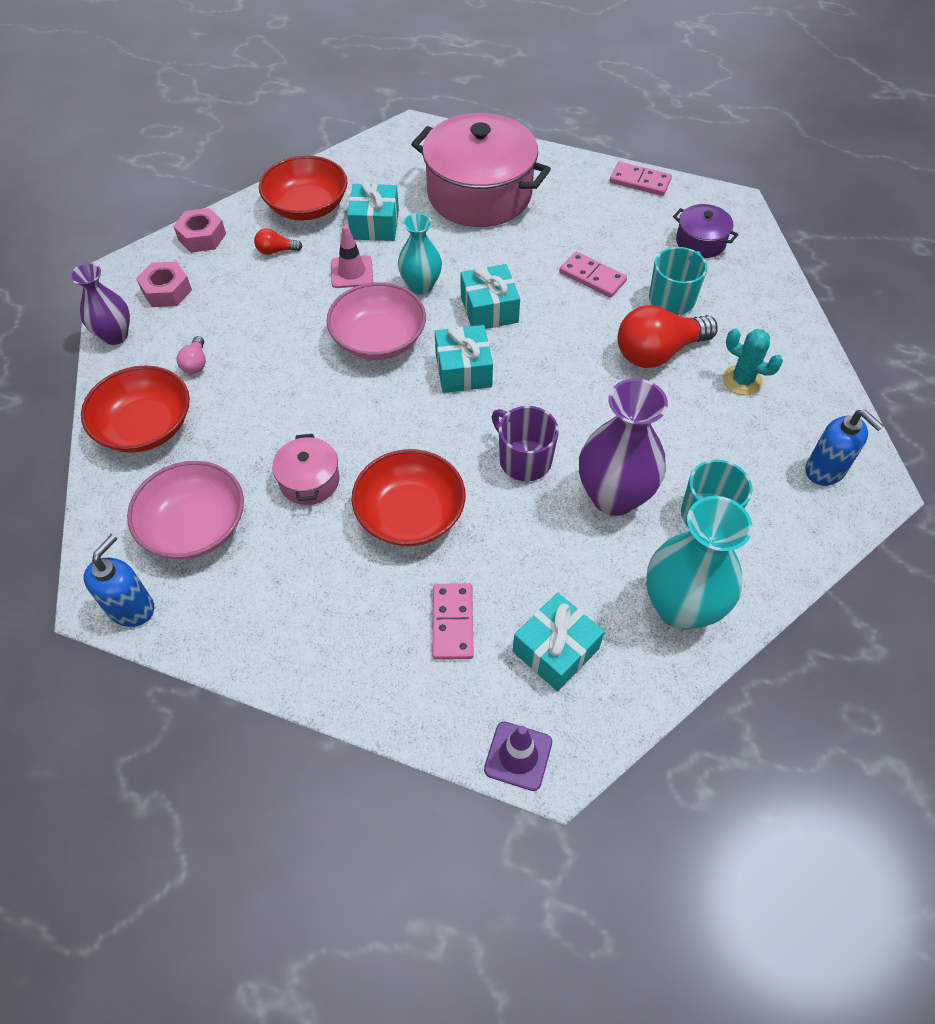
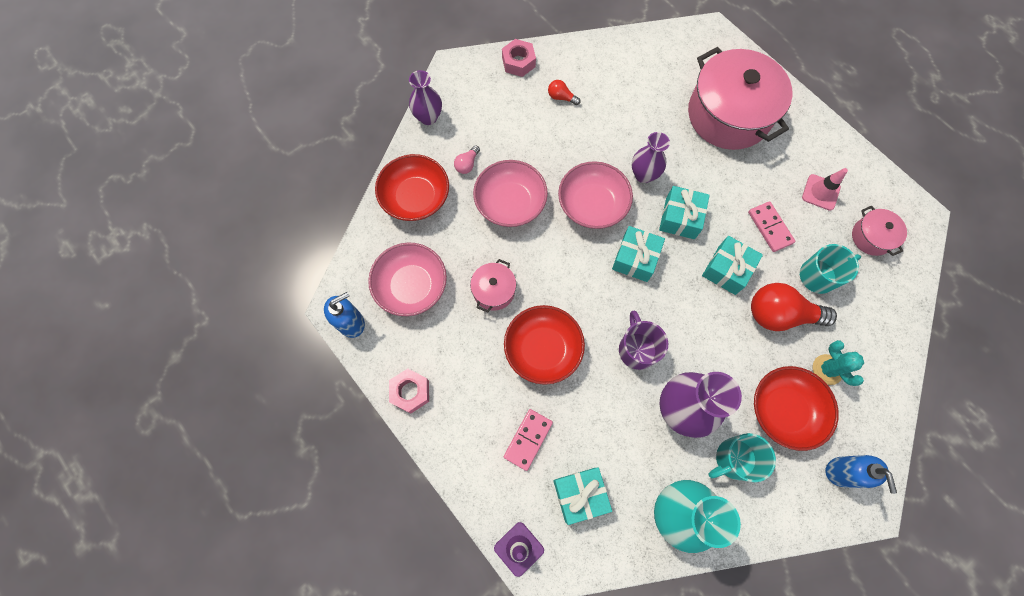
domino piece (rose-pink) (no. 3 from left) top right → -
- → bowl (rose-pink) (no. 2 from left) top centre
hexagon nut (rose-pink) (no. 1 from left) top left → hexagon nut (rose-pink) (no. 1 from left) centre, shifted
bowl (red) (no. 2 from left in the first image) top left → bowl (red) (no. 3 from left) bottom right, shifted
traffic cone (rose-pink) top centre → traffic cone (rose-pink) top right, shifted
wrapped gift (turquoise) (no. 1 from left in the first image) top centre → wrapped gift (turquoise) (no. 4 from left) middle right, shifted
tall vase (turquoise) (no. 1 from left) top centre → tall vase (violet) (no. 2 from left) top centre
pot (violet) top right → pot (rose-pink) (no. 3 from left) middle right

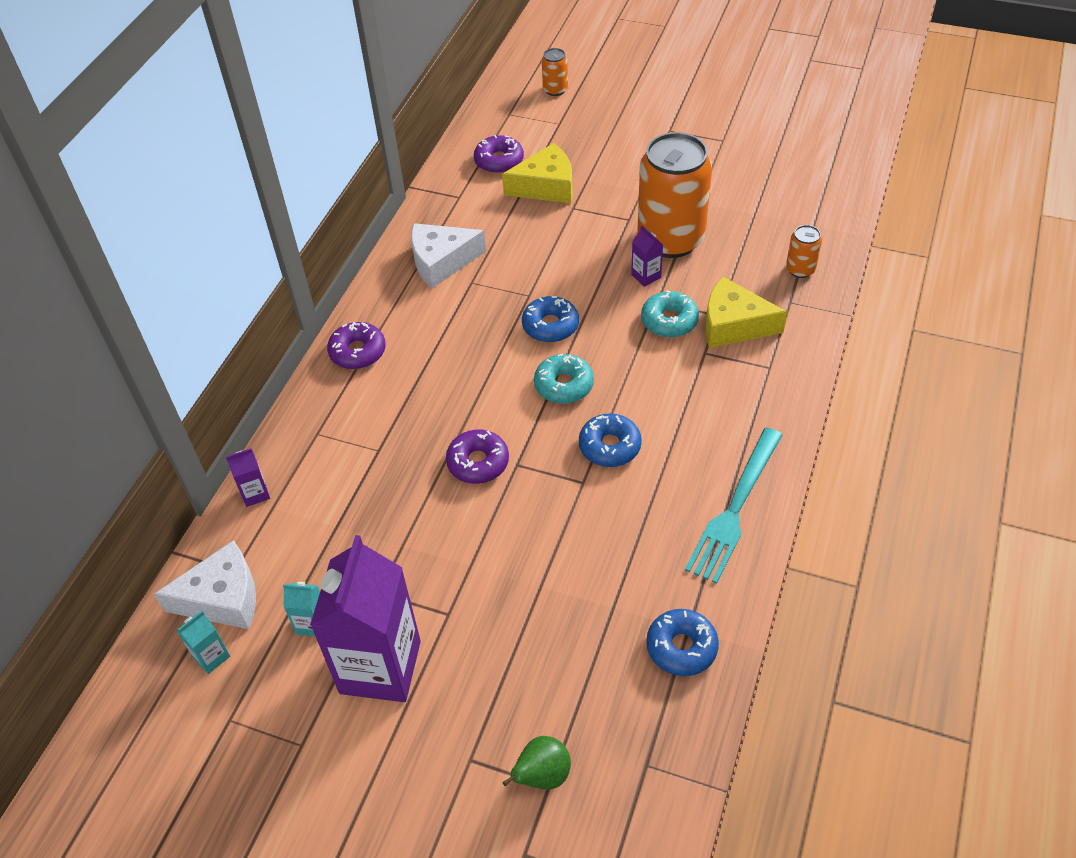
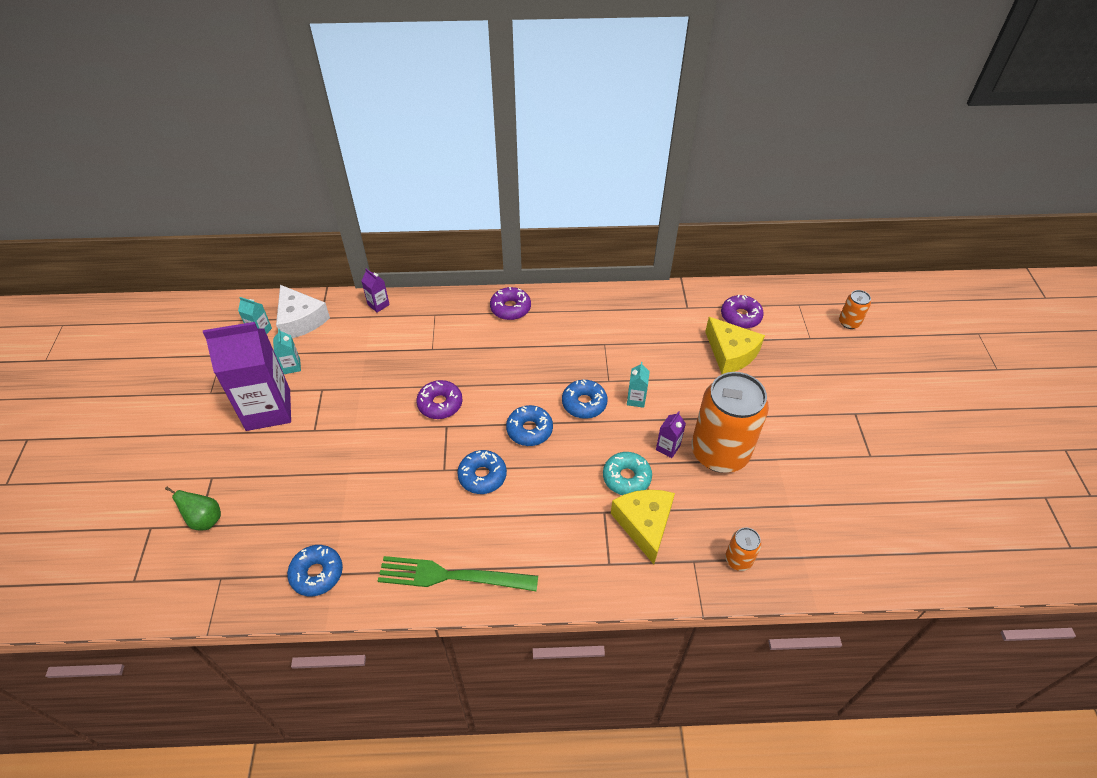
cheese wedge (white) (no. 2 from left) top centre → -
- → milk carton (turquoise) (no. 3 from left) centre
doughnut (turquoise) (no. 1 from left) centre → doughnut (blue) (no. 3 from left) centre
table fork (turquoise) middle right → table fork (leaf-green) bottom centre

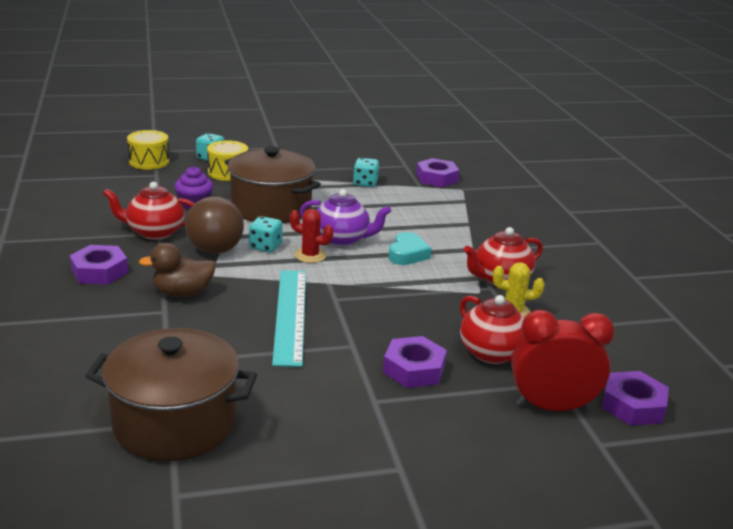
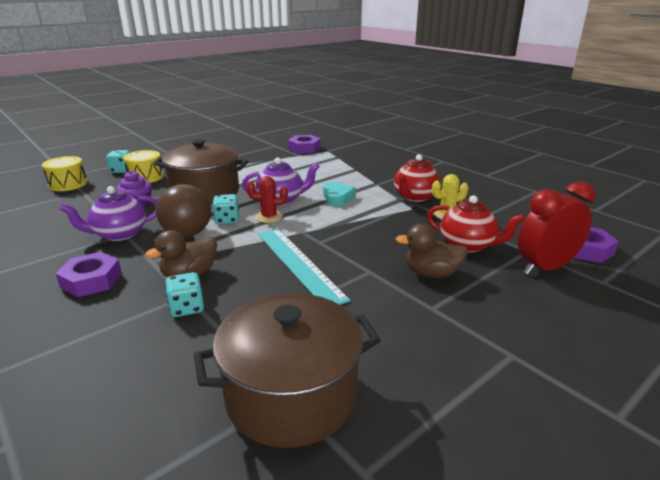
die (turquoise) (no. 3 from left in the first image) top centre → die (turquoise) (no. 2 from left) middle left, shifted
hexagon nut (violet) (no. 2 from left) bottom centre → rubber duck (dark brown) (no. 2 from left) centre
teapot (red) (no. 1 from left) middle left → teapot (violet) (no. 1 from left) middle left

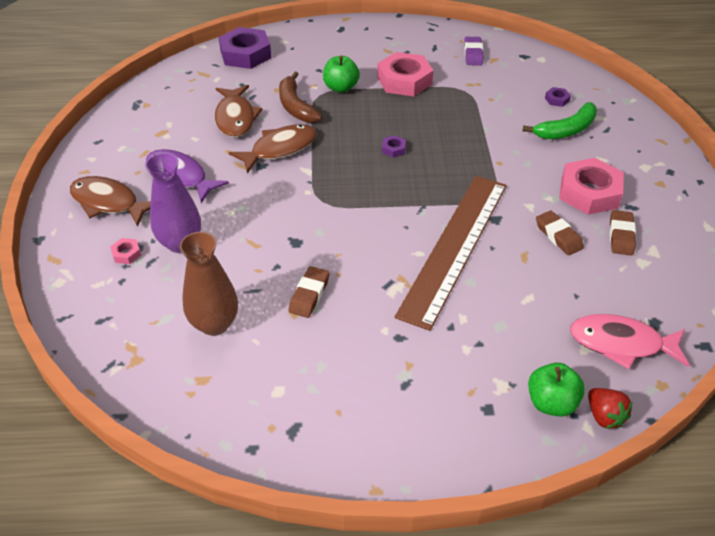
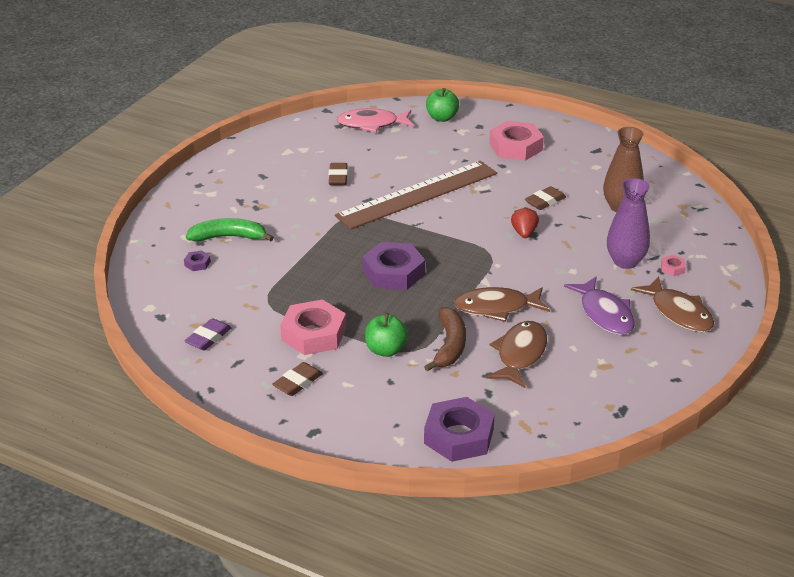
hexagon nut (rose-pink) (no. 3 from left in the first image) middle right → hexagon nut (rose-pink) (no. 2 from left) top centre, shifted
toy strawberry (red) bottom right → toy strawberry (red) centre, shifted
gum eraser (dark brown) (no. 3 from left in the first image) middle right → gum eraser (dark brown) (no. 1 from left) centre, shifted
fish (rose-pink) middle right → fish (rose-pink) top centre, 135 degrees clockwise
hexagon nut (violet) (no. 2 from left) top centre → hexagon nut (violet) (no. 2 from left) centre, x2.36

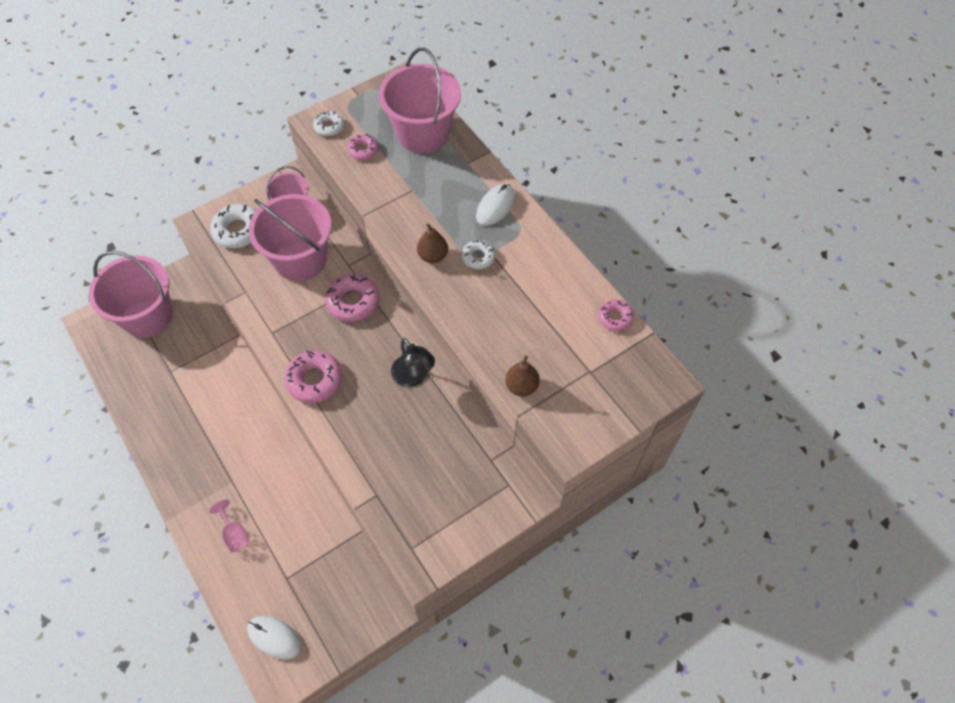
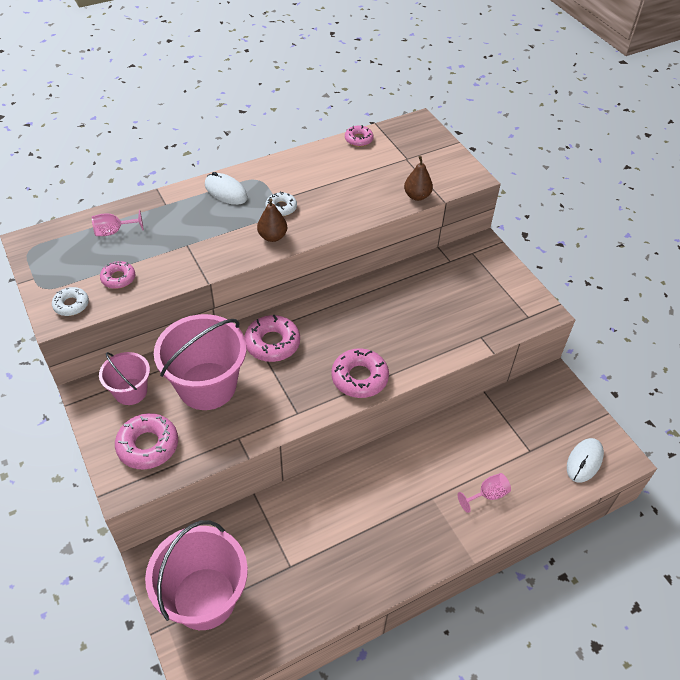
desk lamp (ebony) centre → -
pail (rose-pink) (no. 4 from left) top centre → chalice (rose-pink) (no. 1 from left) top left
doughnut (white) (no. 1 from left) top left → doughnut (rose-pink) (no. 2 from left) middle left

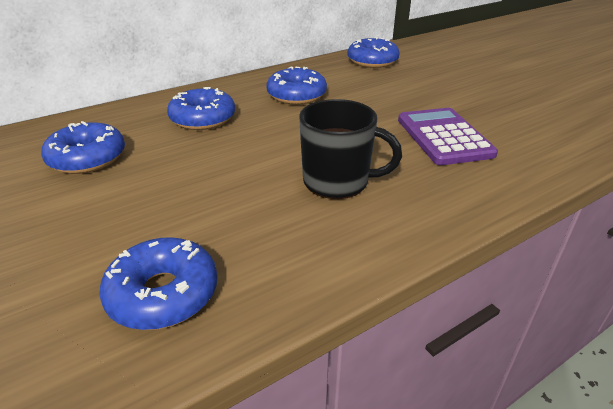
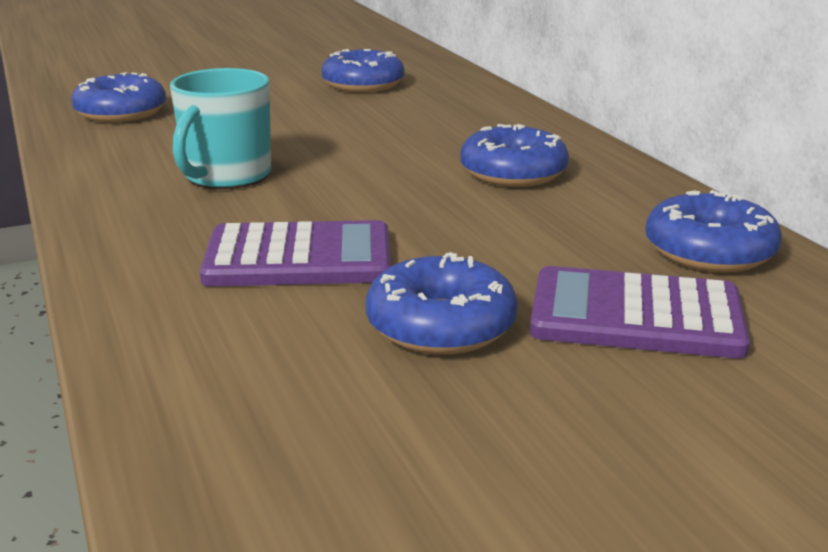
- → calculator (violet) (no. 2 from left) middle right
doughnut (blue) (no. 3 from left) top left → doughnut (blue) (no. 3 from left) centre, shifted
tea mug (ebony) centre → tea mug (turquoise) top left

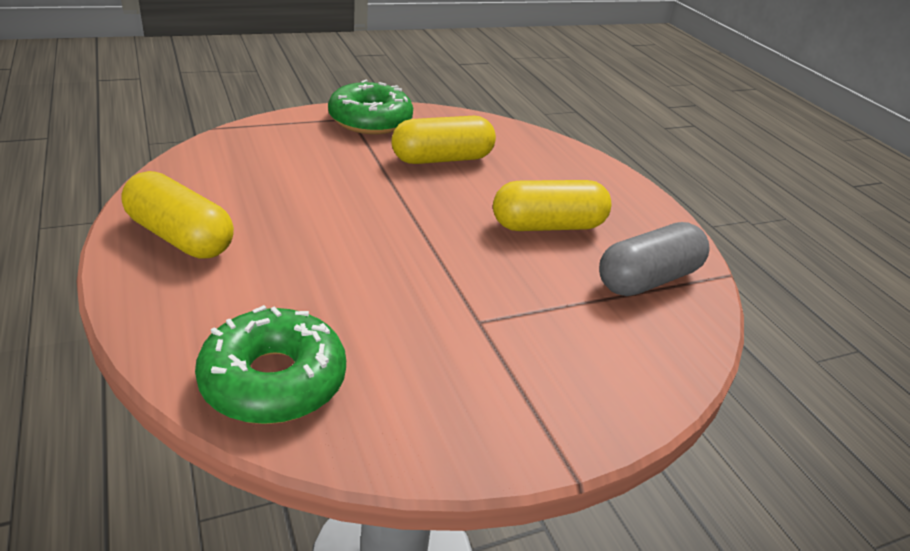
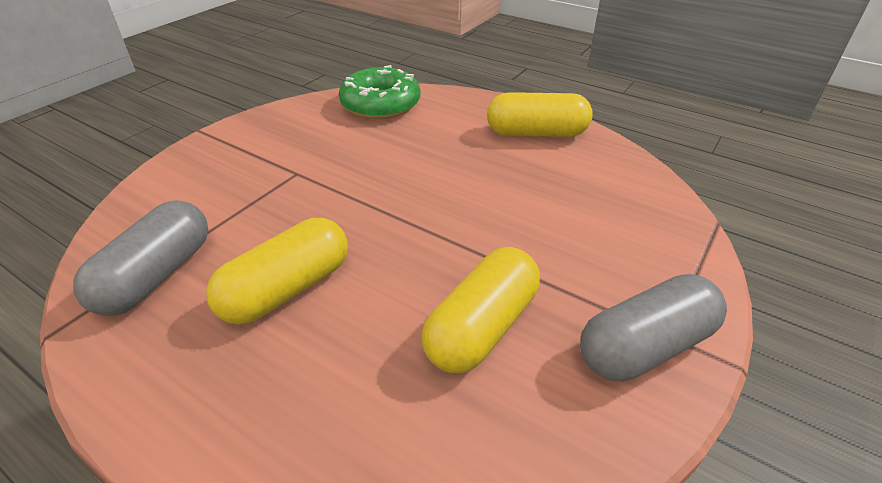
doughnut (leaf-green) (no. 2 from left) top centre → capsule (gray) (no. 2 from left) bottom right

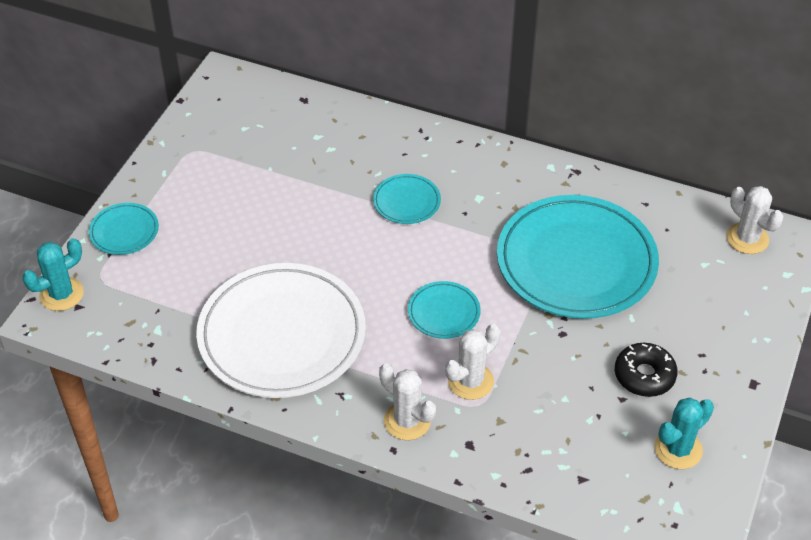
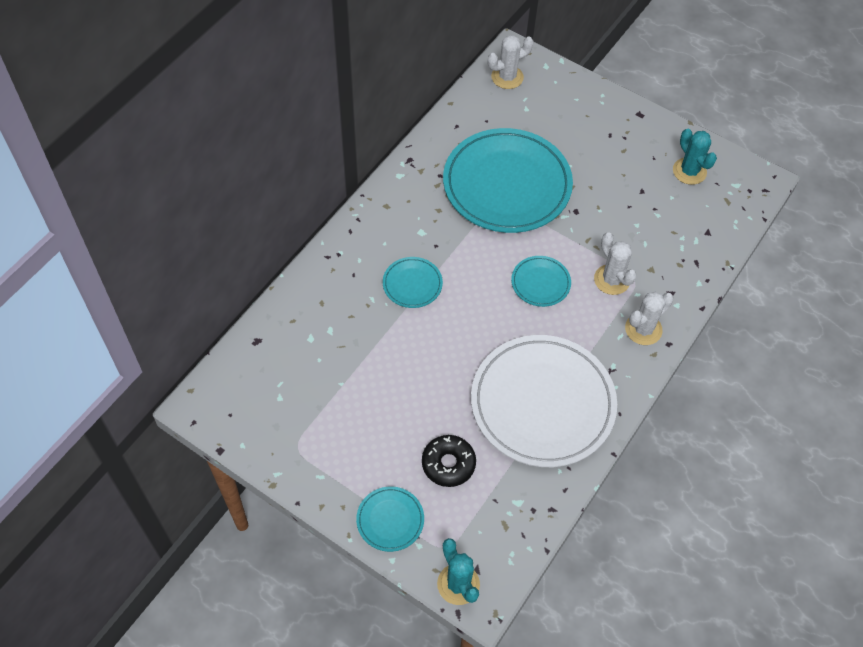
doughnut (ebony) bottom right → doughnut (ebony) bottom centre, shifted

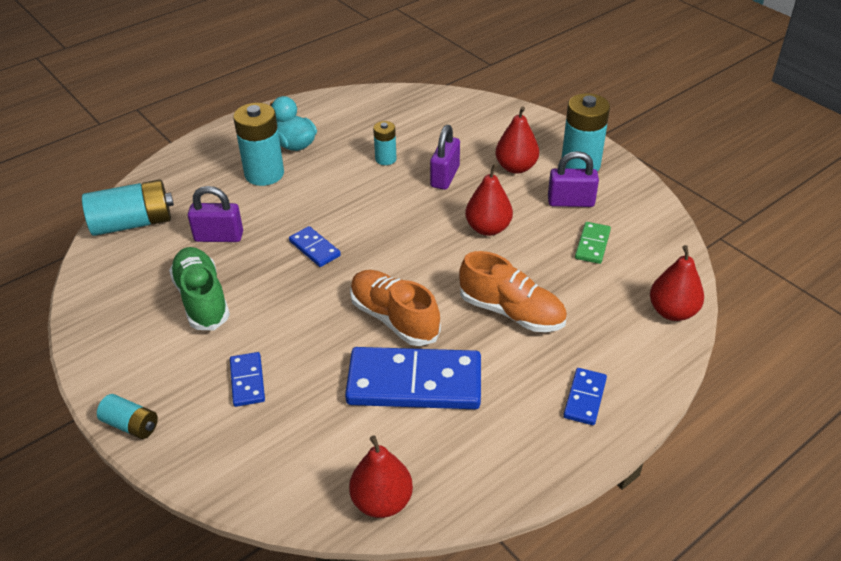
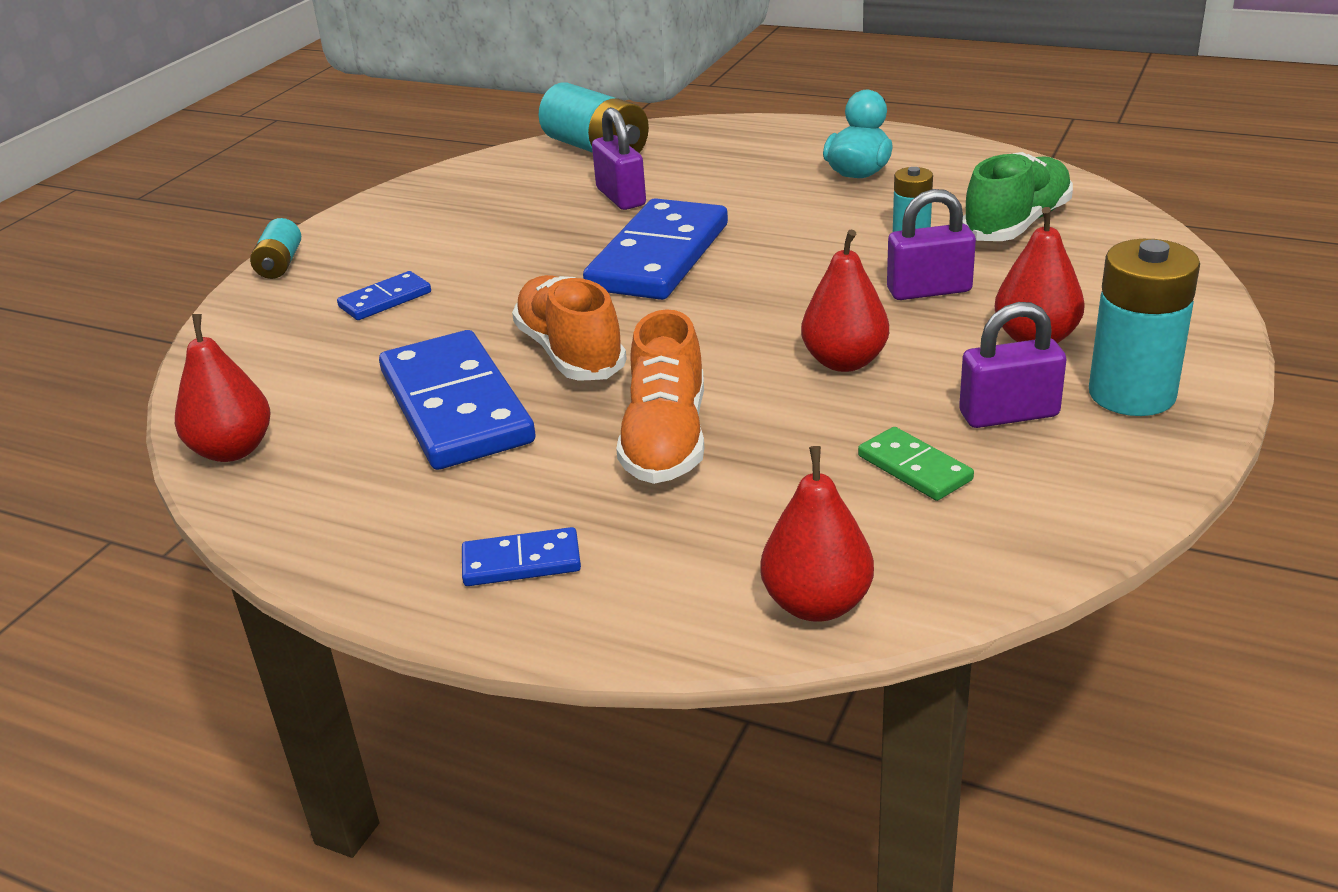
power cell (turquoise) (no. 3 from left) top left → -
lace-up shoe (leaf-green) middle left → lace-up shoe (leaf-green) top right, shifted
lace-up shoe (bright orange) (no. 1 from left) centre, 45 degrees counterclockwise
small lock (violet) (no. 3 from left) top right → small lock (violet) (no. 3 from left) middle right, 75 degrees counterclockwise
domino piece (leaf-green) middle right, 60 degrees clockwise
domino piece (blue) (no. 2 from left in the first image) centre → domino piece (blue) (no. 4 from left) top centre, x2.13

